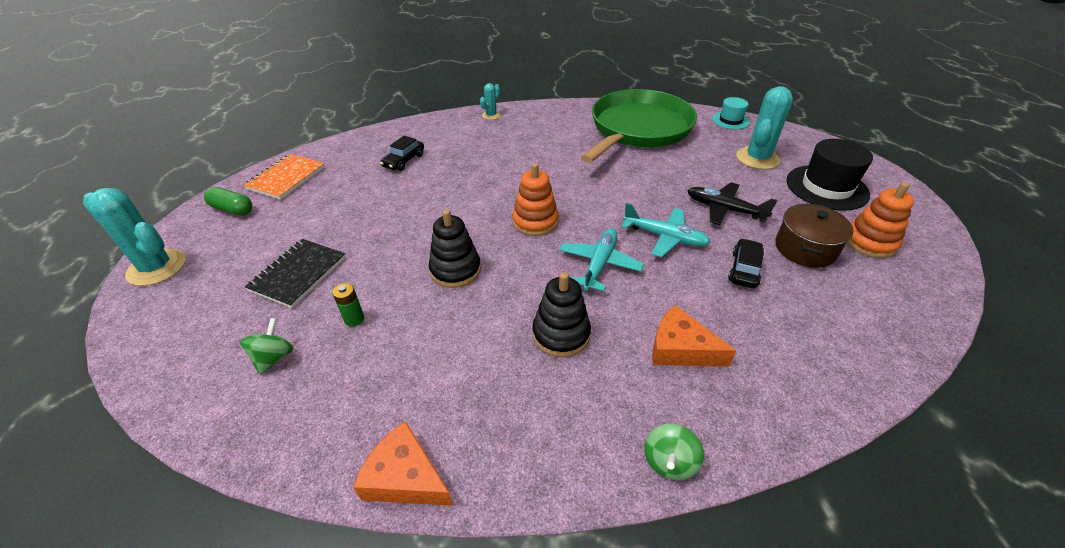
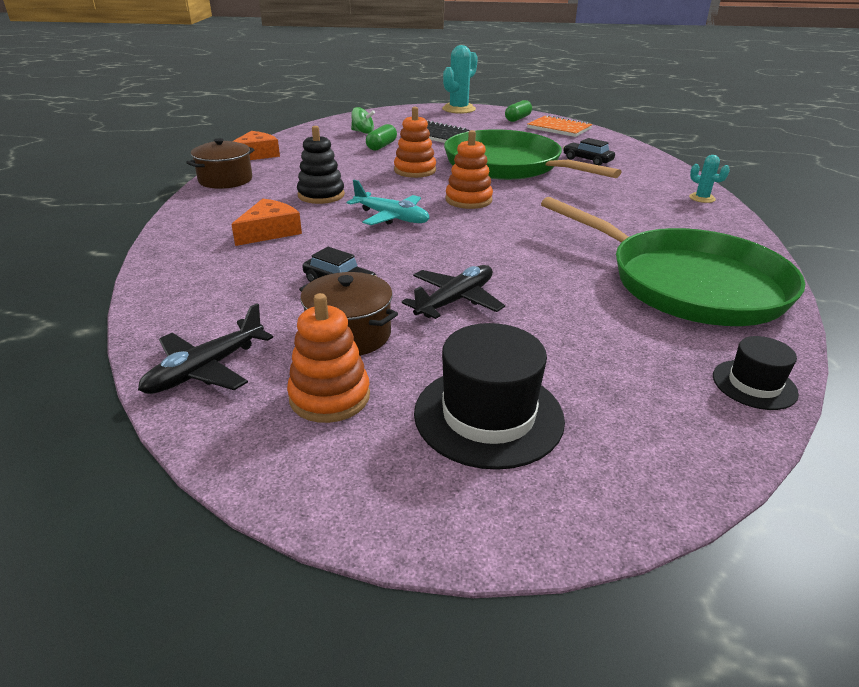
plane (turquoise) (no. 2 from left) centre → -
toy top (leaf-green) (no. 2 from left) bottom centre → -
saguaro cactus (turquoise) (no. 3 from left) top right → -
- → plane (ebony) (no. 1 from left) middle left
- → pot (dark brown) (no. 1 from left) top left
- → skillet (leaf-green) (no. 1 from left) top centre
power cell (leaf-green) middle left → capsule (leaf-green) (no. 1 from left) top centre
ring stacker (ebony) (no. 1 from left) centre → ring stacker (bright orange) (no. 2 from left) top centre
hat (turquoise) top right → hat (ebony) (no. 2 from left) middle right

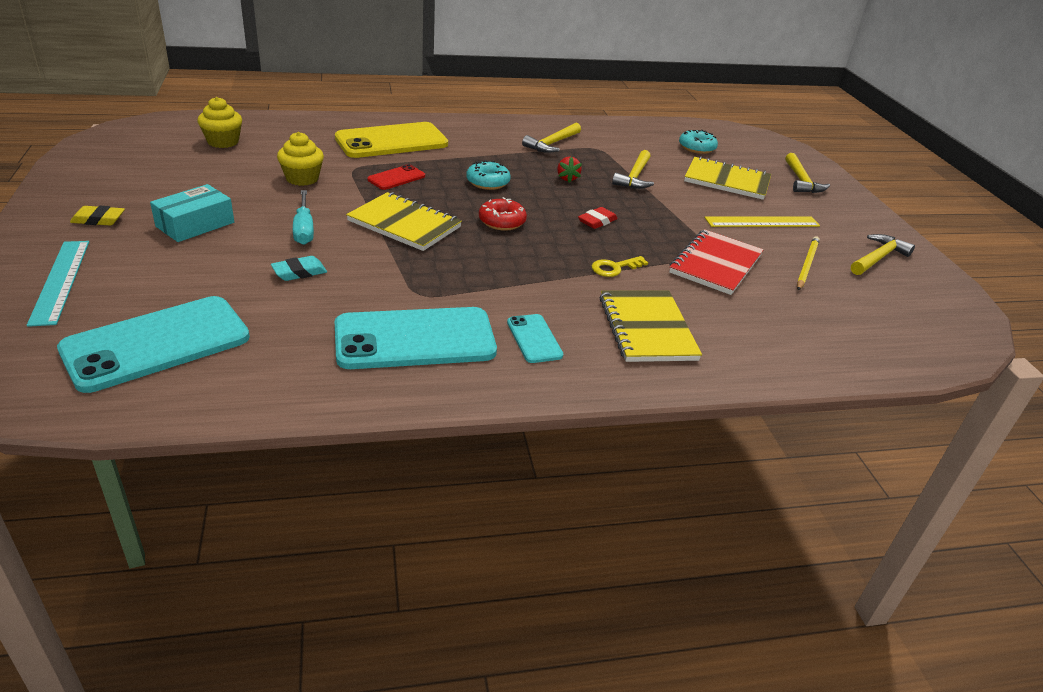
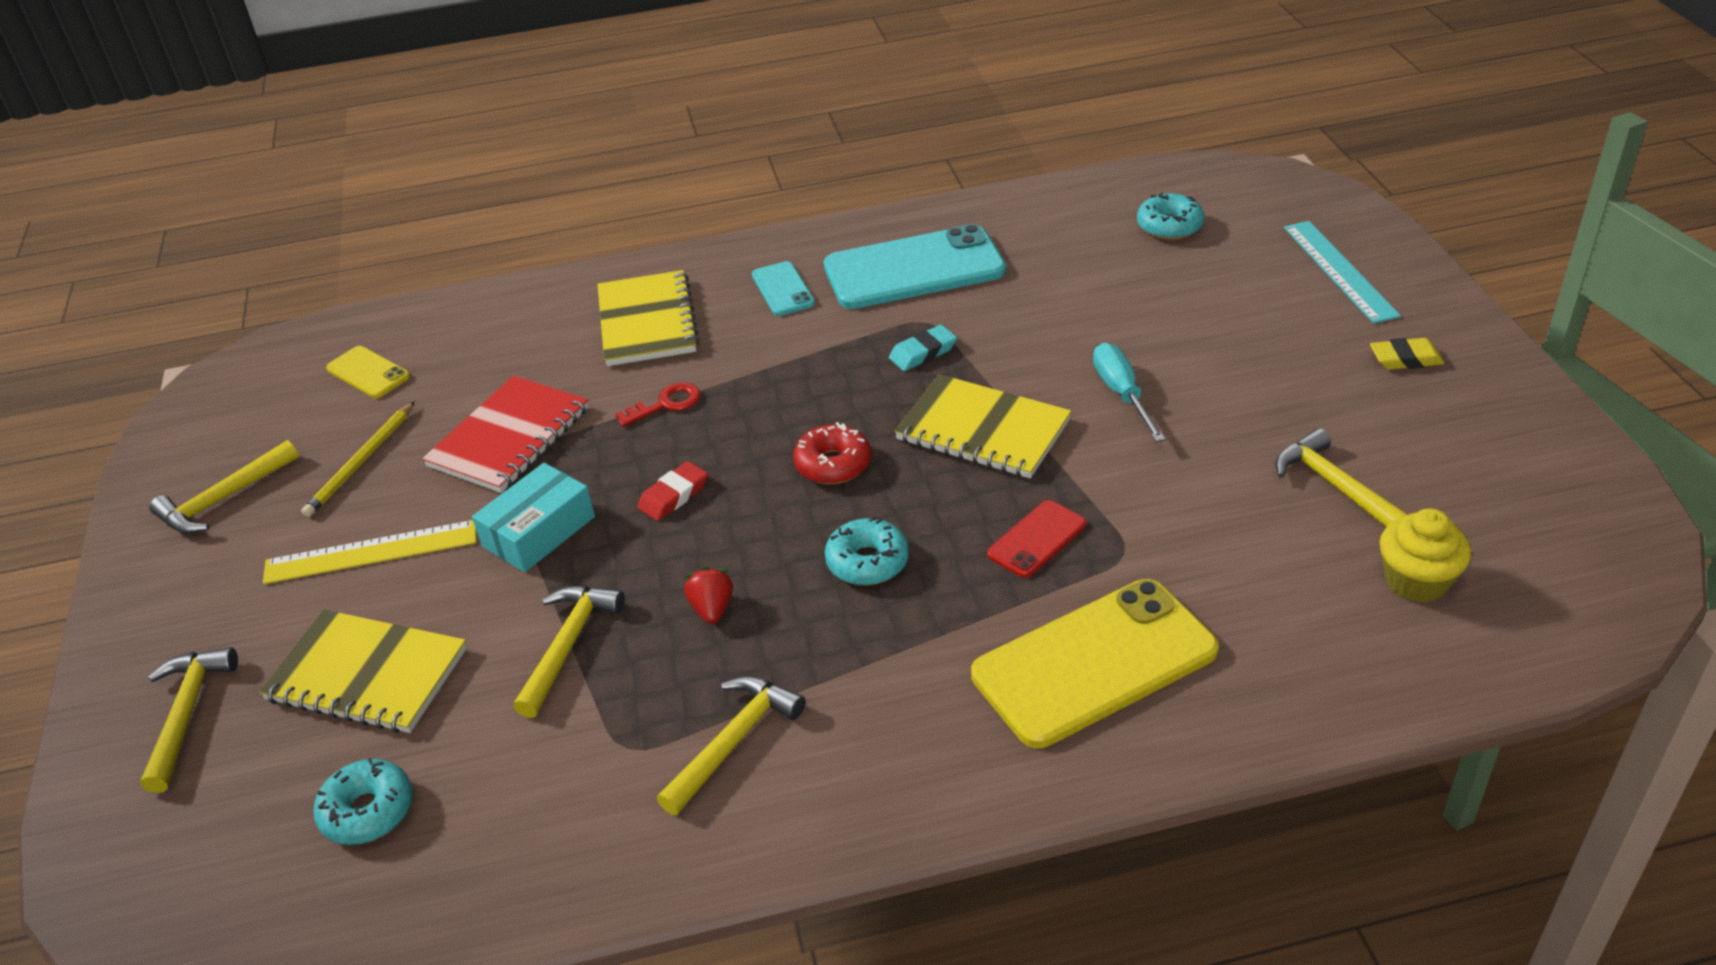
cupcake (yellow) (no. 2 from left) top left → -
- → smartphone (yellow) (no. 1 from left) middle left
- → carpenter's hammer (yellow) (no. 5 from left) middle right
parcel (turquoise) top left → parcel (turquoise) middle left, shifted
gum eraser (turquoise) middle left → gum eraser (turquoise) centre, shifted
smartphone (turquoise) (no. 1 from left) middle left → doughnut (turquoise) (no. 3 from left) top right
door key (yellow) centre → door key (red) centre

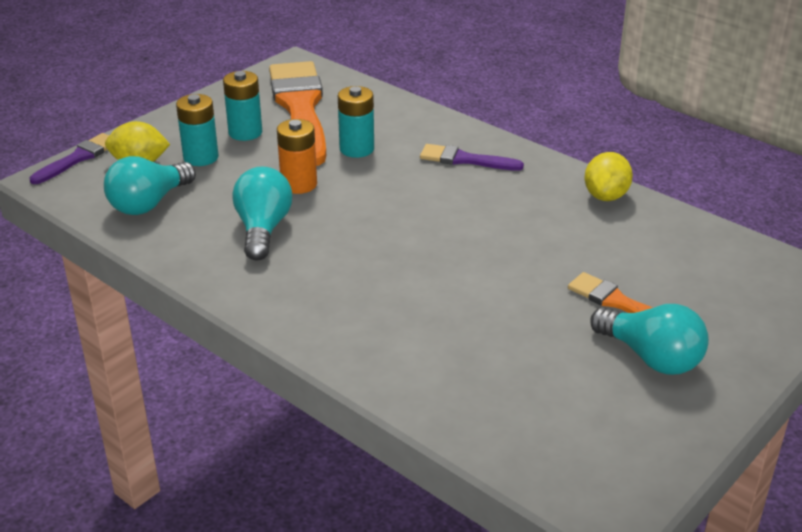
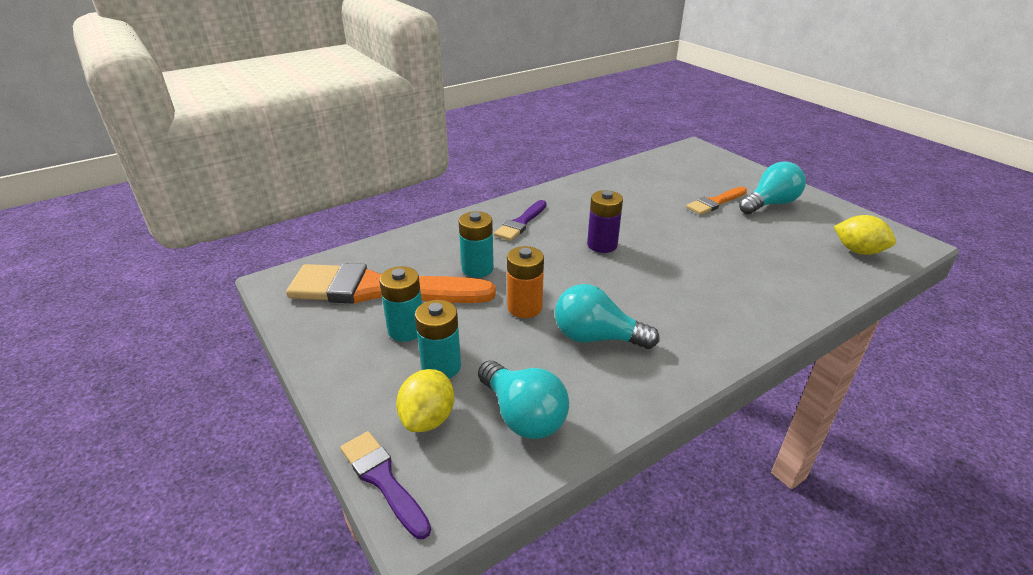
- → power cell (violet) centre
citrus fruit (yellow) (no. 2 from left) top right → citrus fruit (yellow) (no. 2 from left) middle right, shifted

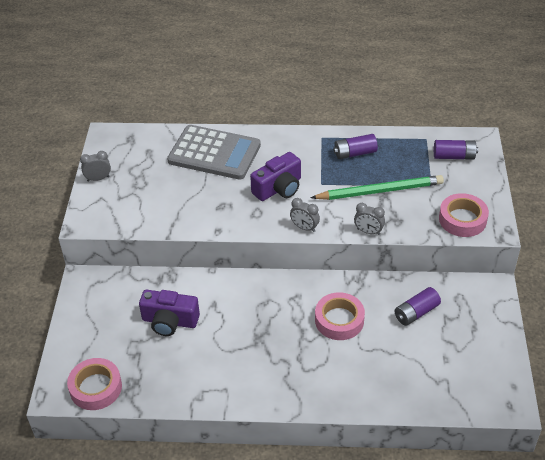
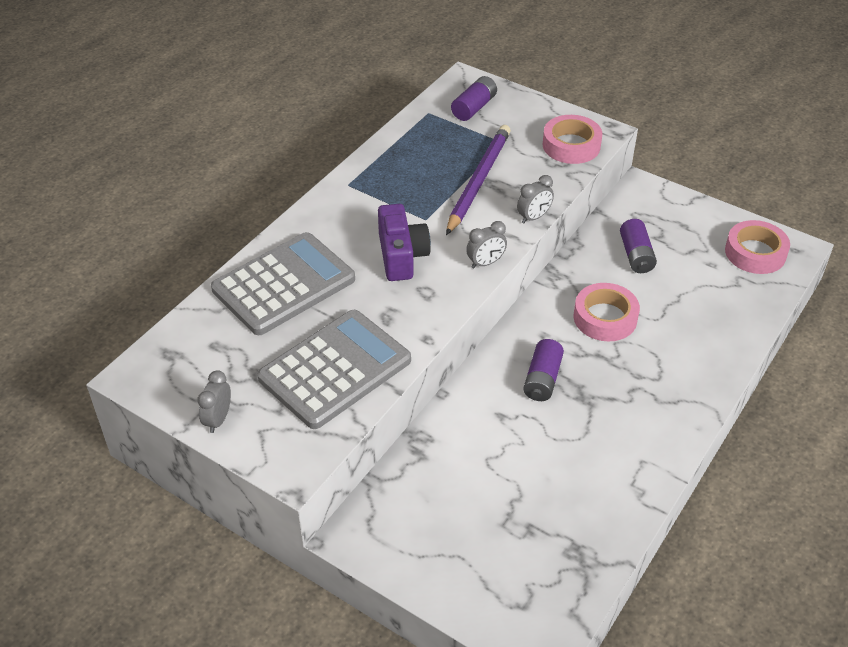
compact camera (violet) (no. 1 from left) bottom left → -
- → calculator (gray) (no. 2 from left) centre
tape (rose-pink) (no. 1 from left in the first image) bottom left → tape (rose-pink) (no. 3 from left) middle right, shifted
power cell (violet) (no. 1 from left in the first image) top centre → power cell (violet) (no. 2 from left) centre, shifted
lead pencil (leaf-green) middle right → lead pencil (violet) top centre

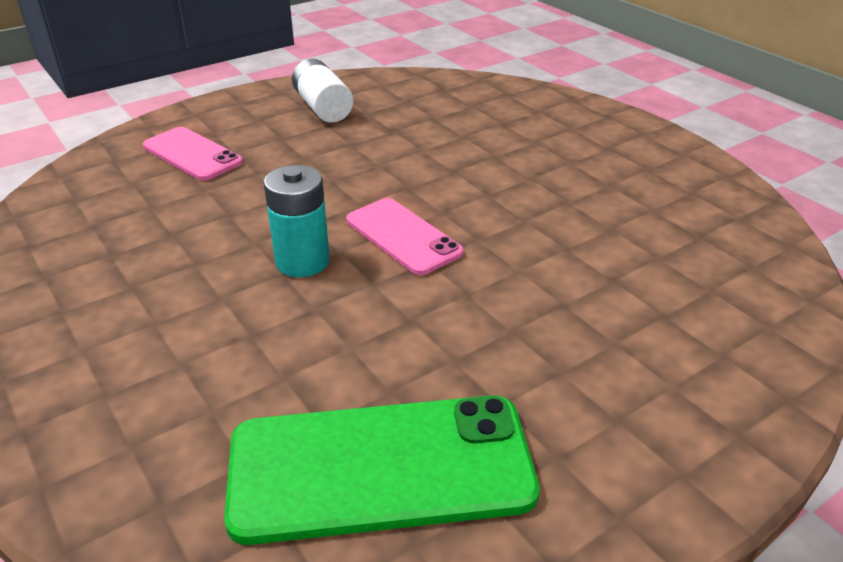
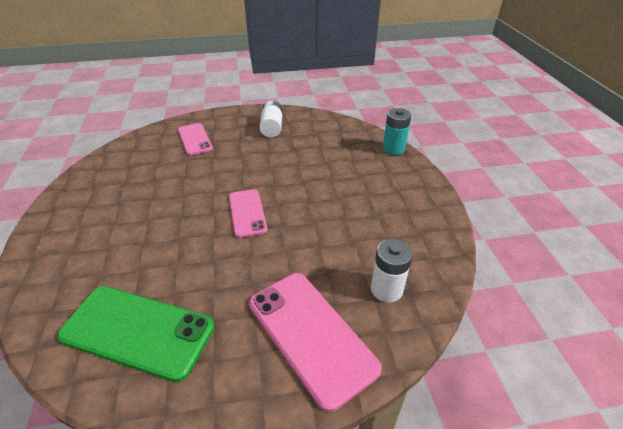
- → smartphone (rose-pink) (no. 3 from left) bottom centre
- → power cell (white) (no. 2 from left) centre
power cell (turquoise) centre → power cell (turquoise) top centre, shifted

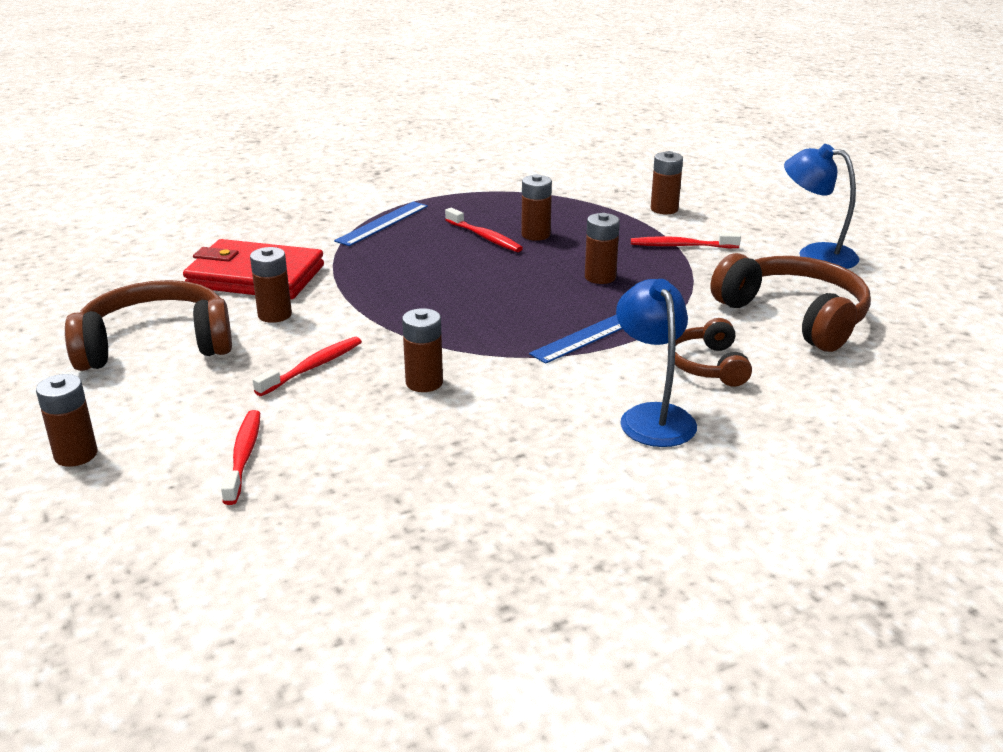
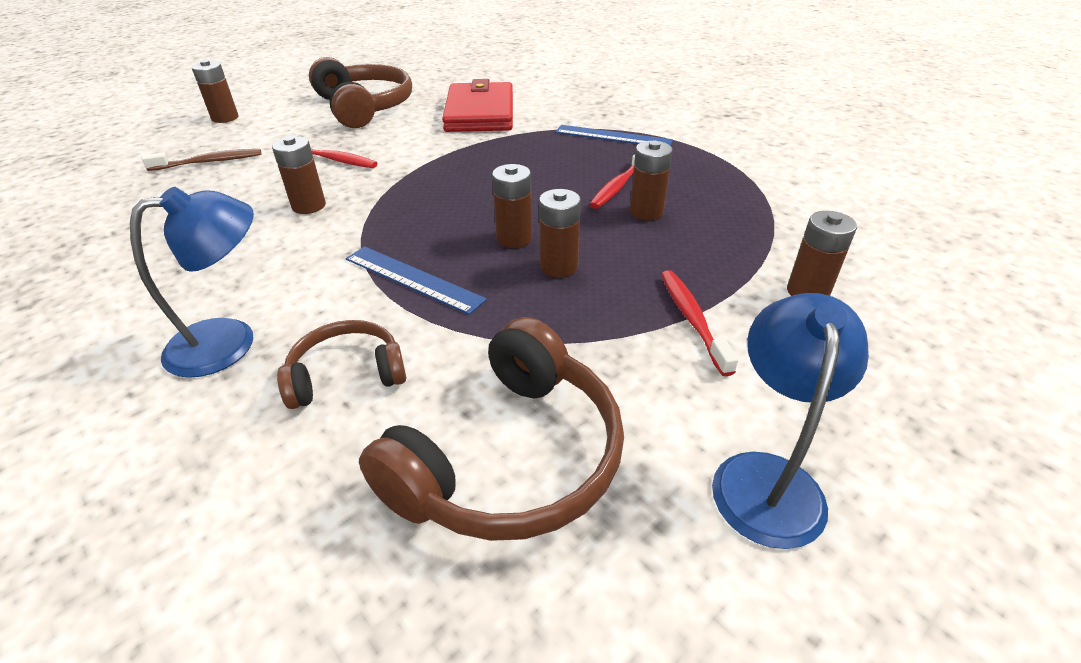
power cell (dark brown) (no. 2 from left in the first image) middle left → power cell (dark brown) (no. 3 from left) top centre, shifted
dental brush (red) (no. 1 from left) middle left → dental brush (dark brown) top left

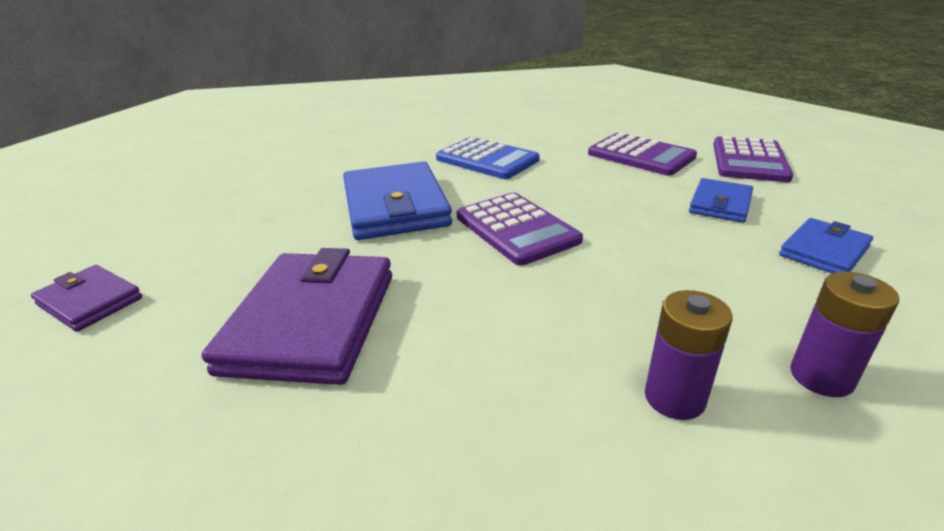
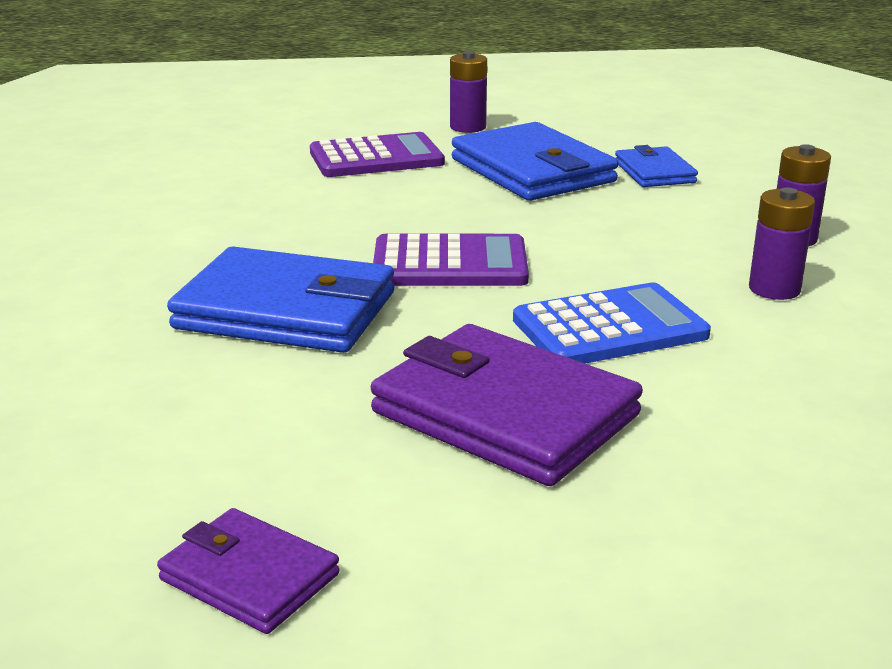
calculator (blue) top centre → calculator (blue) middle right, shifted
calculator (violet) (no. 3 from left) top right → power cell (violet) (no. 1 from left) top centre
card wallet (violet) (no. 1 from left) middle left → card wallet (violet) (no. 1 from left) bottom left, 60 degrees clockwise
card wallet (blue) (no. 2 from left) middle right → card wallet (blue) (no. 2 from left) top centre, x1.85

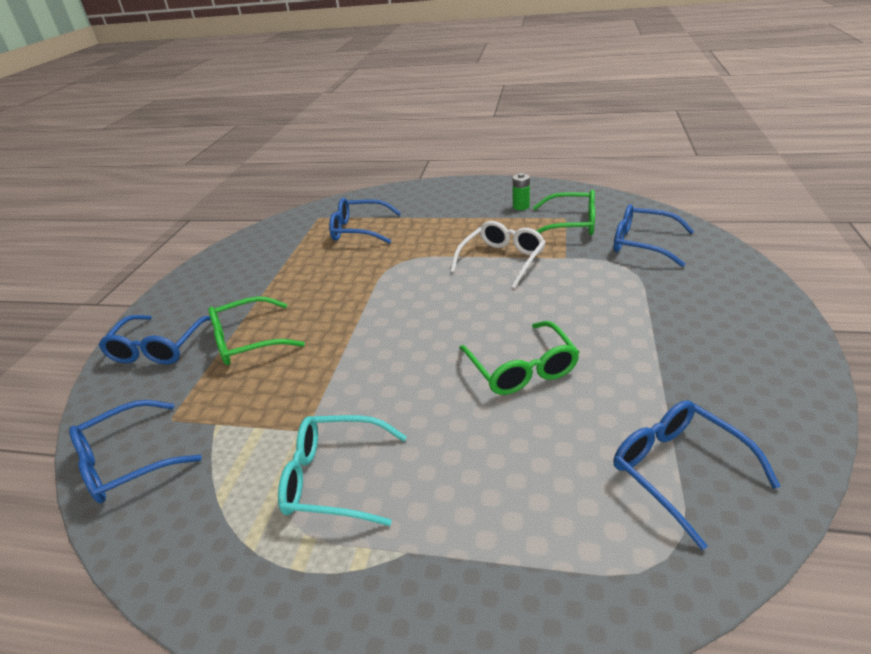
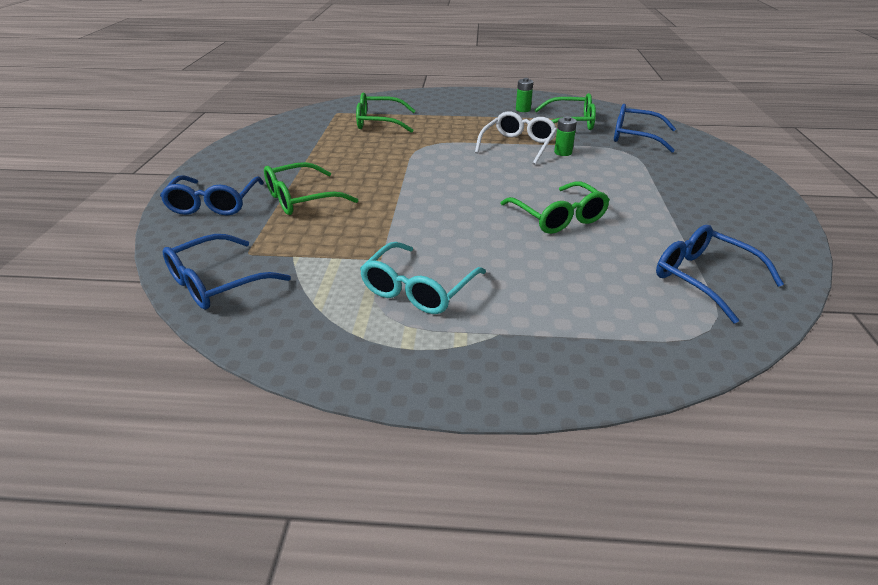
- → power cell (leaf-green) (no. 2 from left) top centre
eyeglasses (blue) (no. 3 from left) centre → eyeglasses (leaf-green) (no. 2 from left) top centre
eyeglasses (turquoise) bottom centre → eyeglasses (turquoise) centre, 60 degrees counterclockwise

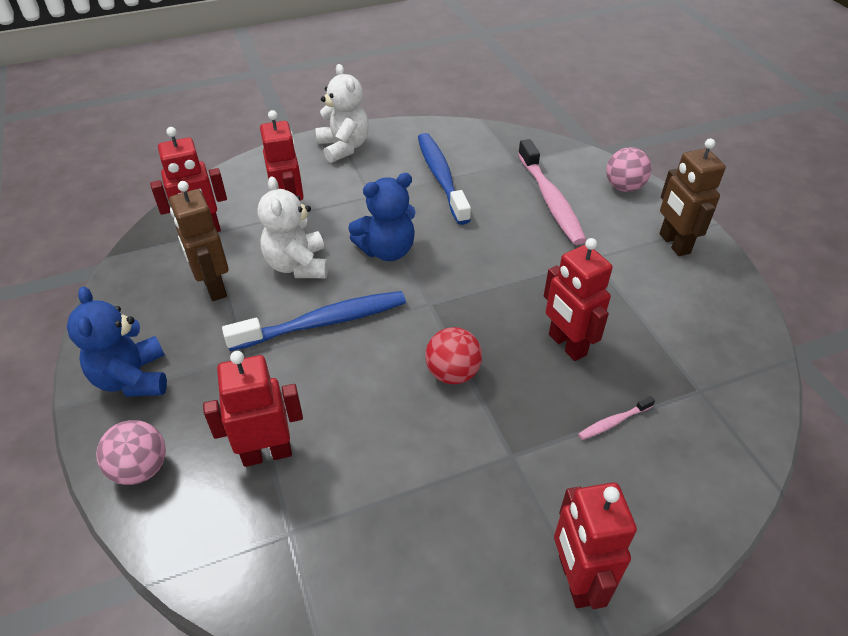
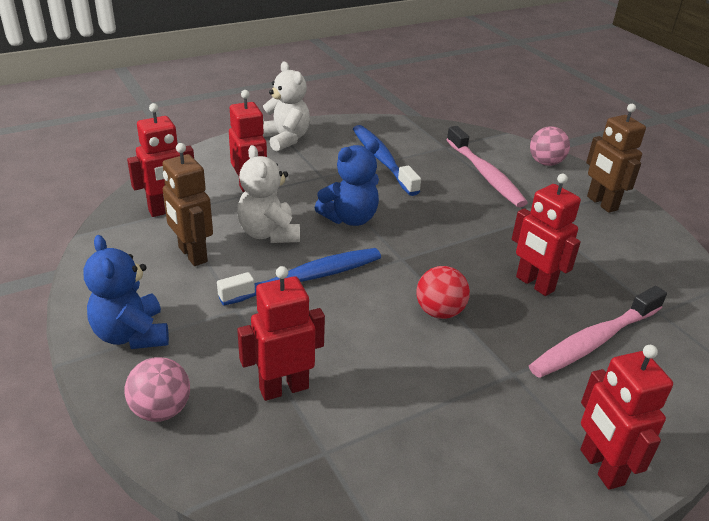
dental brush (rose-pink) (no. 2 from left) middle right, x2.32

